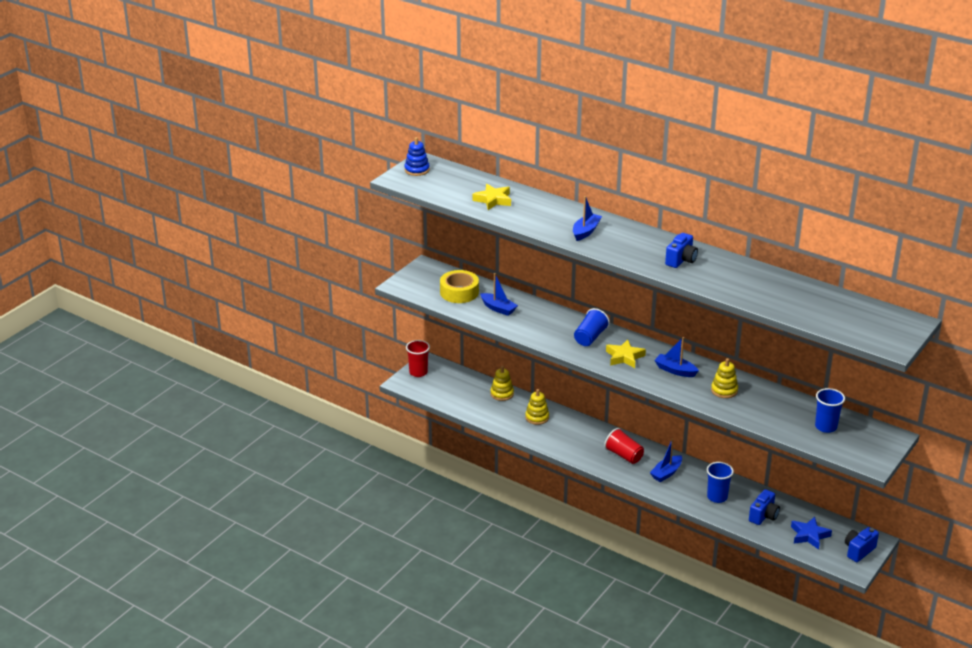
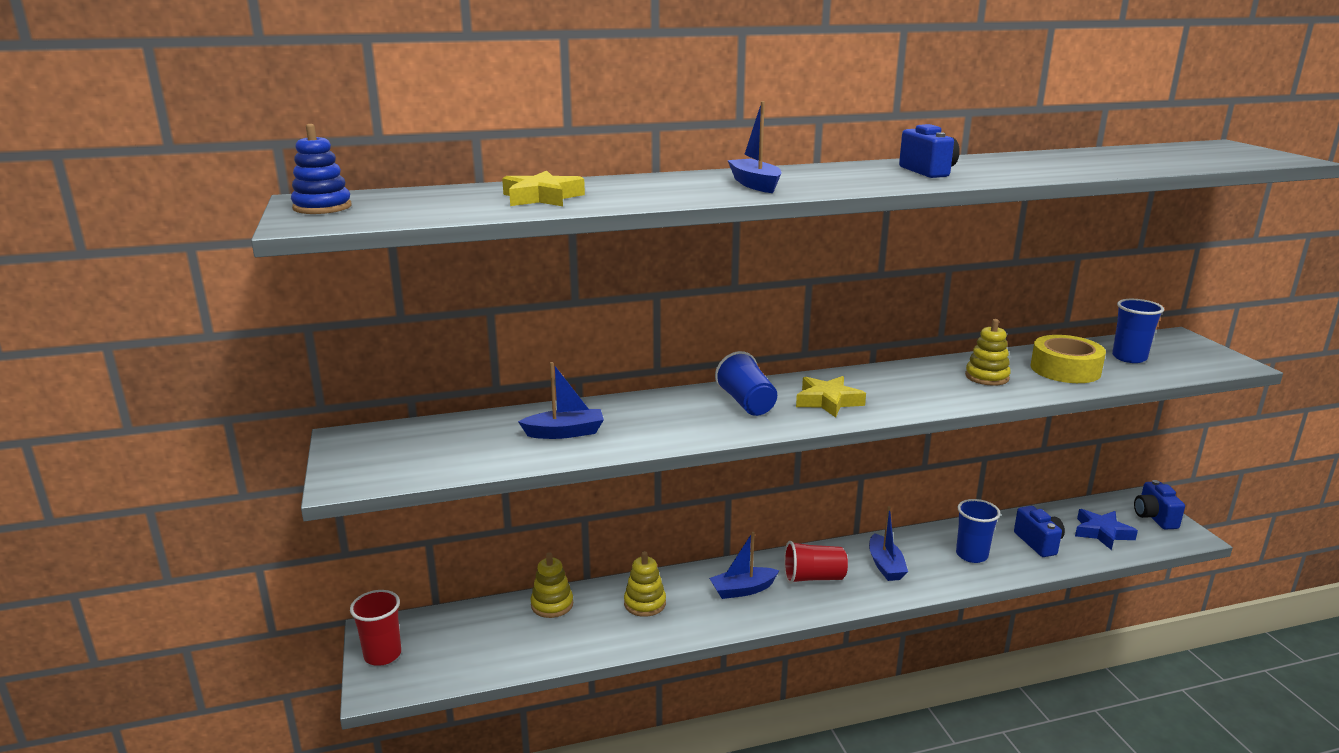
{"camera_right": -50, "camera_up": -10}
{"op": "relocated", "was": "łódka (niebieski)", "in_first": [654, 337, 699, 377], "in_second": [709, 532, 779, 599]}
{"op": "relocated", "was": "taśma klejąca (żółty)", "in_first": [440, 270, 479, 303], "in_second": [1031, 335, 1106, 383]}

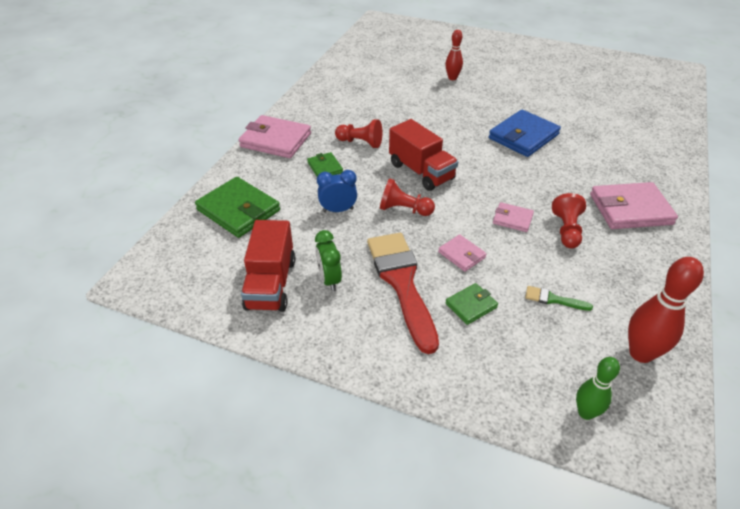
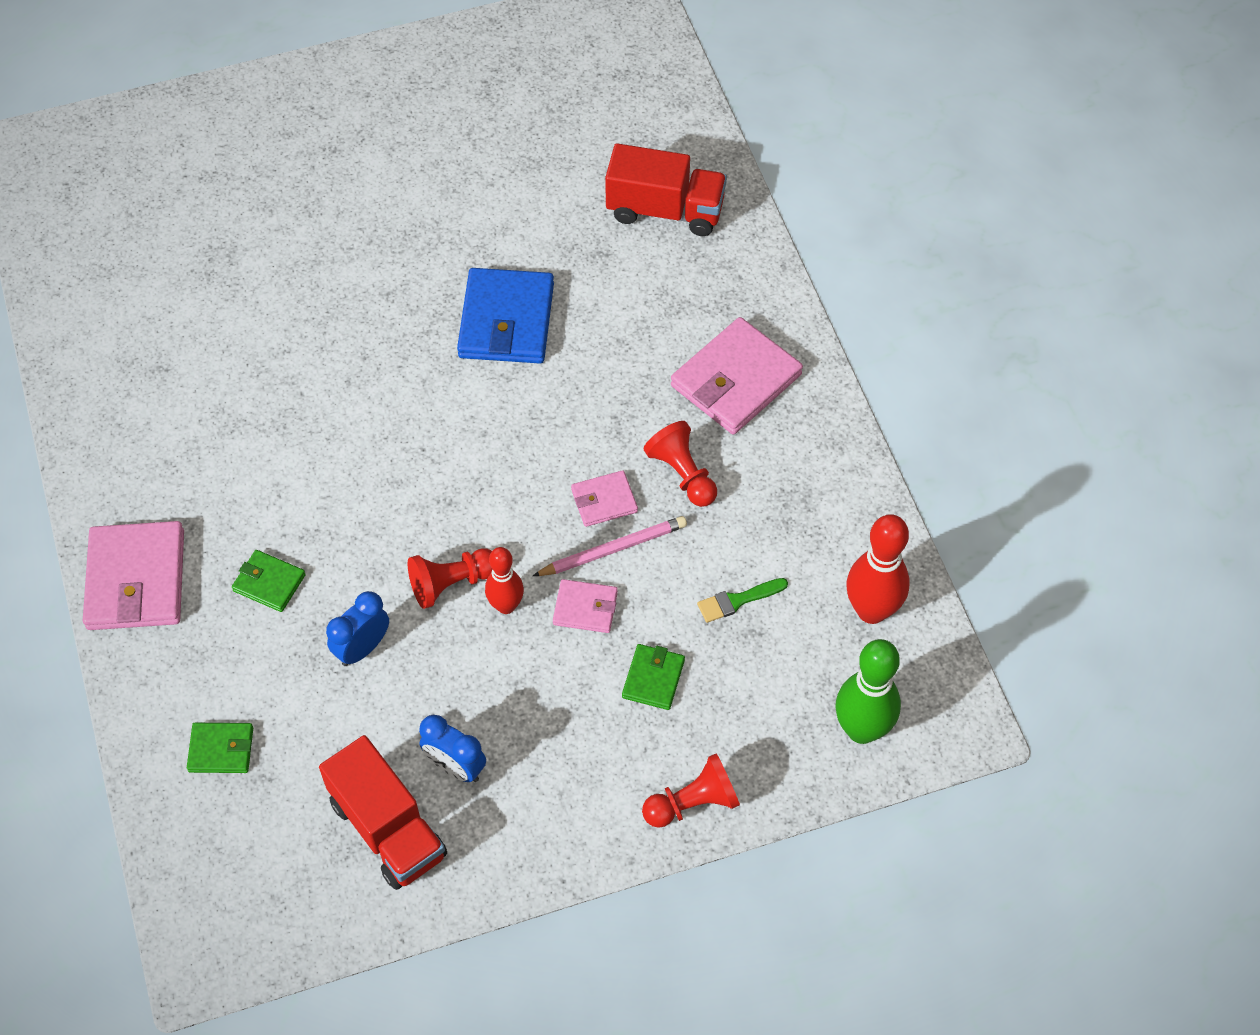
{"camera_right": -40, "camera_up": 15}
{"op": "spun", "was": "portfel (różowy)", "in_first": [239, 115, 311, 158], "in_second": [83, 521, 184, 630], "clockwise": -75}
{"op": "size", "was": "portfel (zielony)", "in_first": [195, 177, 280, 238], "in_second": [187, 723, 253, 773], "ratio": 0.52}
{"op": "colour", "was": "budzik (zielony)", "now": "budzik (niebieski)", "in_first": [315, 230, 342, 291], "in_second": [419, 715, 486, 782]}
{"op": "relocated", "was": "kręgiel (czerwony)", "in_first": [445, 30, 463, 80], "in_second": [485, 547, 524, 614]}
{"op": "appeared", "now": "ołówek (różowy)", "in_second": [533, 516, 687, 576]}
{"op": "relocated", "was": "ciężarówka (czerwony)", "in_first": [389, 119, 458, 191], "in_second": [605, 143, 727, 236]}
{"op": "relocated", "was": "pionek (czerwony)", "in_first": [335, 119, 382, 148], "in_second": [642, 753, 740, 828]}
{"op": "size", "was": "kręgiel (zielony)", "in_first": [576, 357, 620, 420], "in_second": [836, 639, 901, 744], "ratio": 1.59}
{"op": "missing", "was": "pędzel (czerwony)", "in_first": [367, 233, 439, 354]}

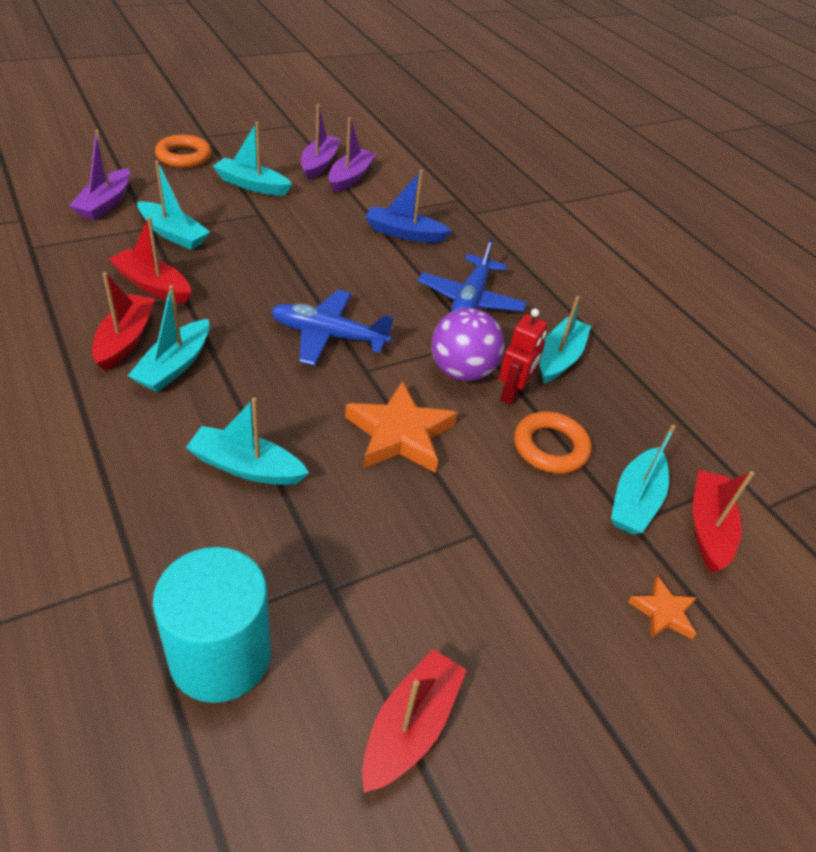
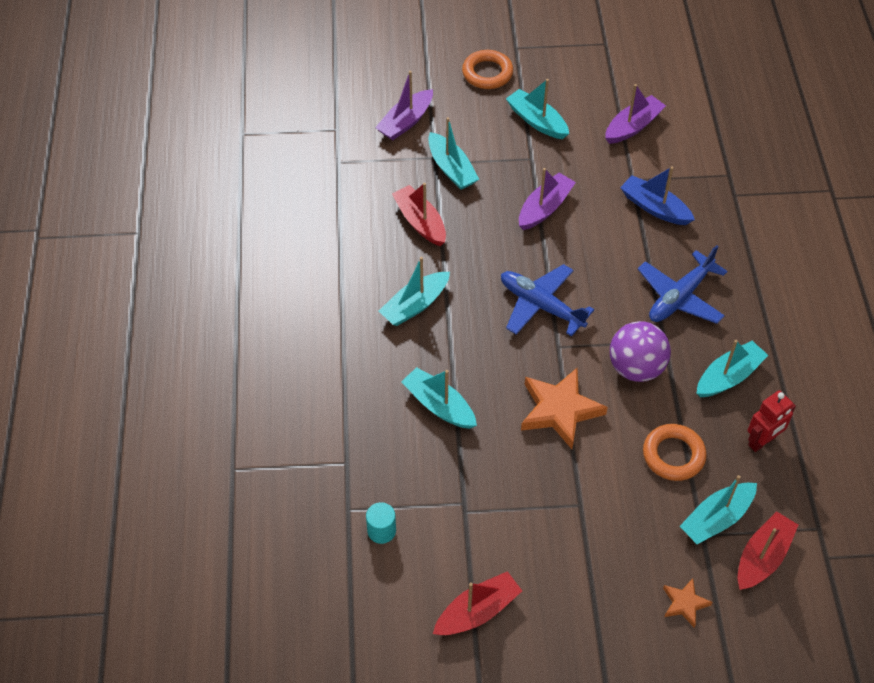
{"camera_right": 30, "camera_up": 10}
{"op": "size", "was": "walec (turkusowy)", "in_first": [153, 547, 271, 703], "in_second": [366, 502, 396, 544], "ratio": 0.46}
{"op": "relocated", "was": "łódka (fioletowy)", "in_first": [301, 104, 341, 180], "in_second": [519, 168, 576, 230]}
{"op": "relocated", "was": "robot (czerwony)", "in_first": [499, 309, 548, 405], "in_second": [748, 390, 796, 452]}
{"op": "missing", "was": "łódka (czerwony)", "in_first": [92, 272, 155, 371]}

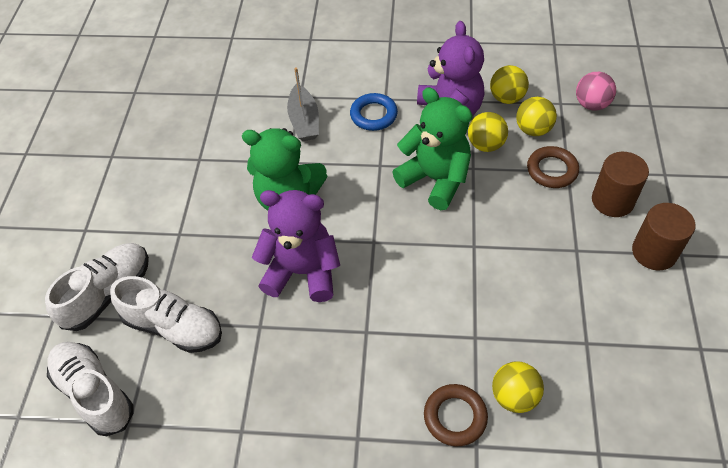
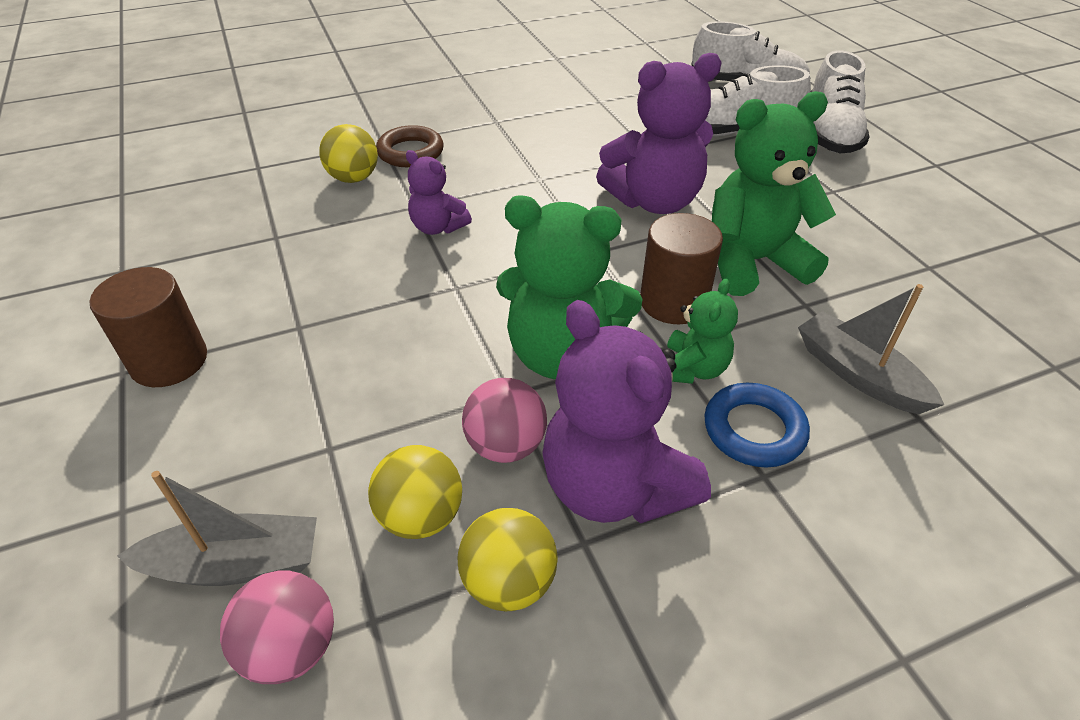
{"camera_right": 150, "camera_up": -10}
{"op": "appeared", "now": "łódka (szary)", "in_second": [117, 471, 317, 586]}
{"op": "appeared", "now": "miś (fioletowy)", "in_second": [406, 150, 472, 235]}
{"op": "colour", "was": "piłka (żółty)", "now": "piłka (różowy)", "in_first": [468, 112, 508, 152], "in_second": [462, 378, 547, 463]}
{"op": "relocated", "was": "walec (brązowy)", "in_first": [592, 152, 649, 217], "in_second": [640, 213, 723, 324]}
{"op": "appeared", "now": "miś (zielony)", "in_second": [667, 279, 738, 384]}
{"op": "missing", "was": "pierścień (brązowy)", "in_first": [527, 146, 579, 188]}

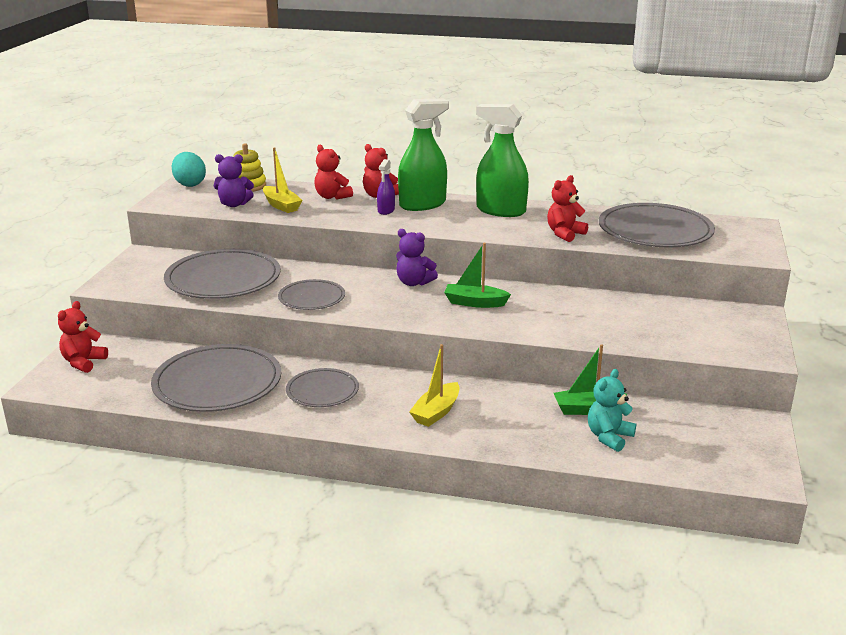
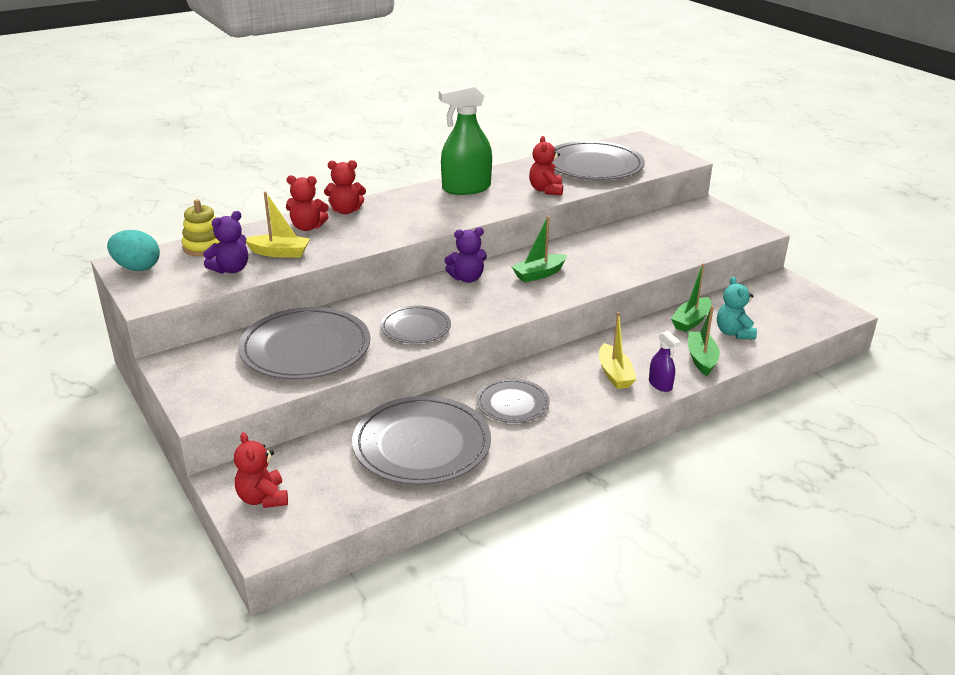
{"camera_right": -45, "camera_up": 5}
{"op": "relocated", "was": "spryskiwacz (fioletowy)", "in_first": [377, 159, 395, 215], "in_second": [649, 331, 681, 392]}
{"op": "appeared", "now": "łódka (zielony)", "in_second": [688, 306, 720, 376]}
{"op": "missing", "was": "spryskiwacz (zielony)", "in_first": [398, 98, 449, 211]}

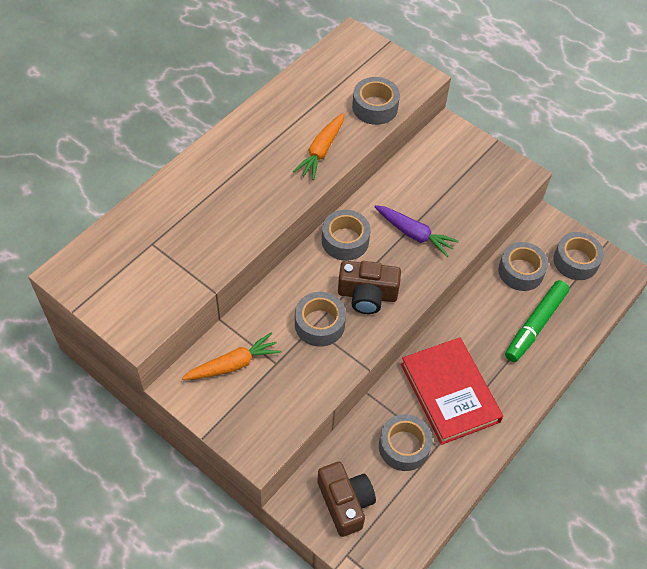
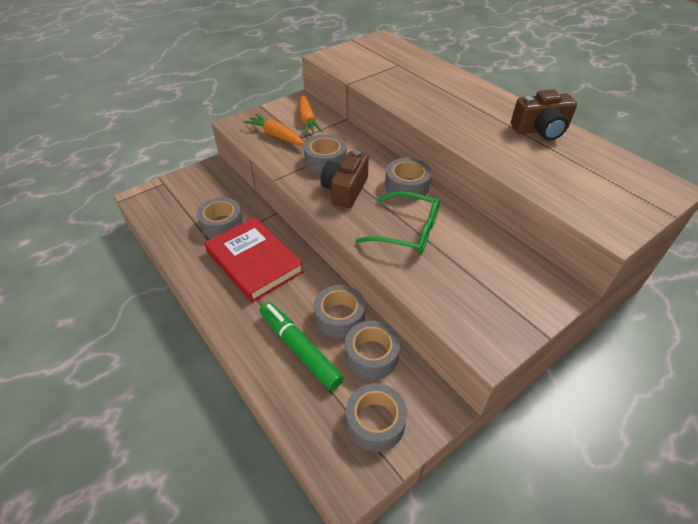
{"camera_right": 105, "camera_up": -10}
{"op": "spun", "was": "książka (czerwony)", "in_first": [401, 337, 503, 445], "in_second": [204, 217, 304, 303], "clockwise": 60}
{"op": "relocated", "was": "marchewka (pomarańczowy)", "in_first": [293, 113, 344, 180], "in_second": [243, 114, 305, 145]}
{"op": "relocated", "was": "taśma klejąca (szary)", "in_first": [352, 77, 400, 125], "in_second": [314, 285, 365, 339]}
{"op": "exchanged", "was": "marchewka (fioletowy)", "now": "okulary (zielony)", "in_first": [374, 205, 459, 257], "in_second": [356, 191, 440, 254]}
{"op": "relocated", "was": "aparat fotograficzny (brązowy)", "in_first": [317, 462, 376, 537], "in_second": [511, 90, 577, 141]}

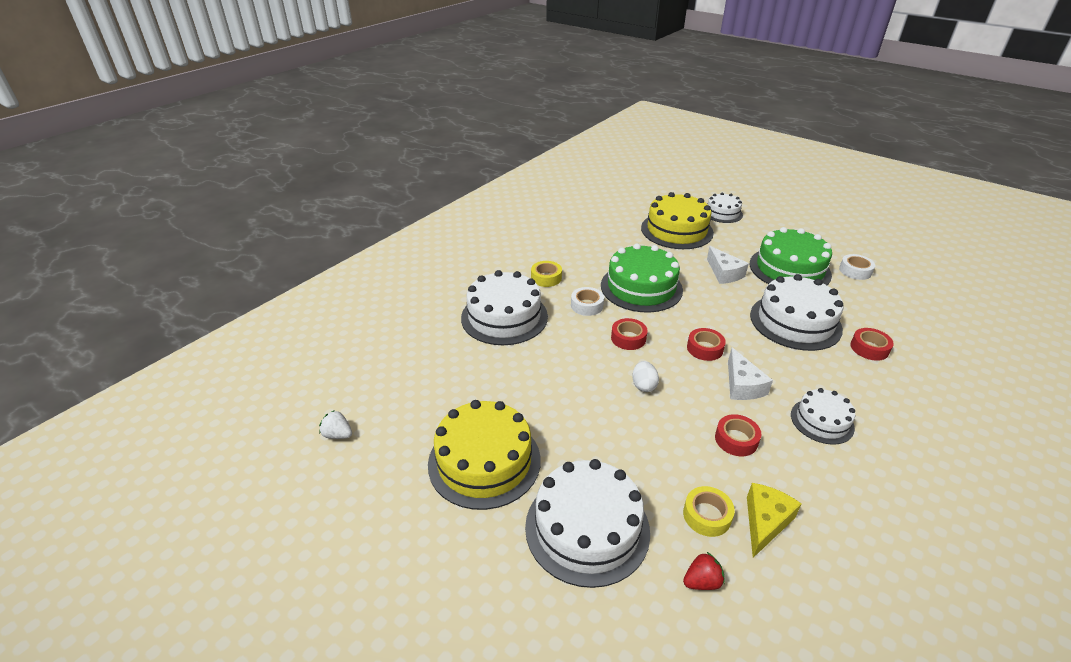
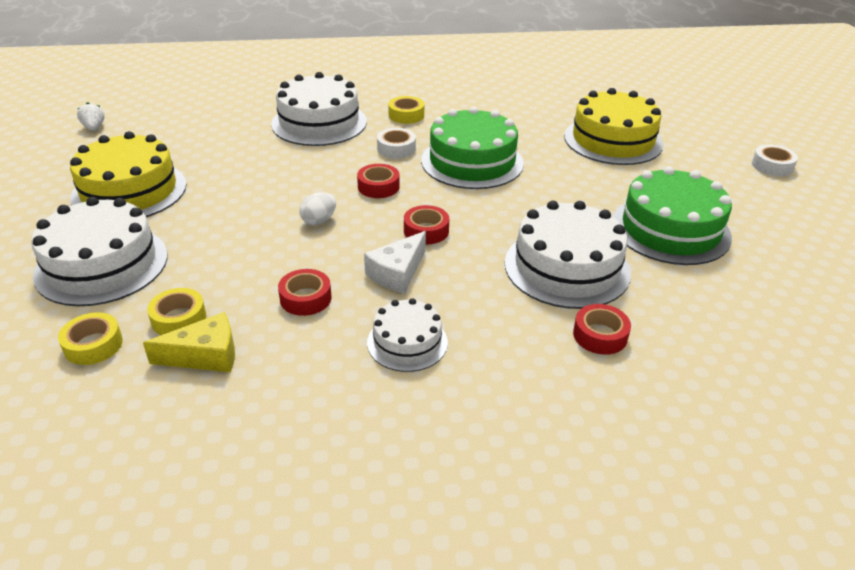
{"camera_right": 45, "camera_up": 0}
{"op": "exchanged", "was": "truskawka (czerwony)", "now": "taśma klejąca (żółty)", "in_first": [683, 551, 725, 590], "in_second": [58, 312, 123, 365]}
{"op": "relocated", "was": "taśma klejąca (biały)", "in_first": [839, 254, 875, 280], "in_second": [752, 144, 798, 177]}
{"op": "missing", "was": "ser (biały)", "in_first": [707, 246, 749, 284]}
{"op": "missing", "was": "tort (biały)", "in_first": [708, 192, 743, 223]}

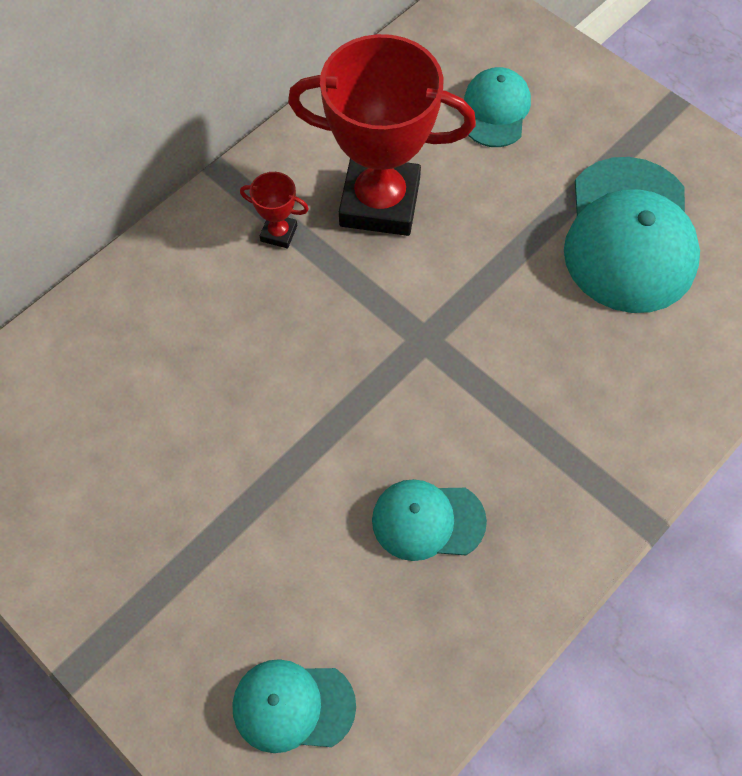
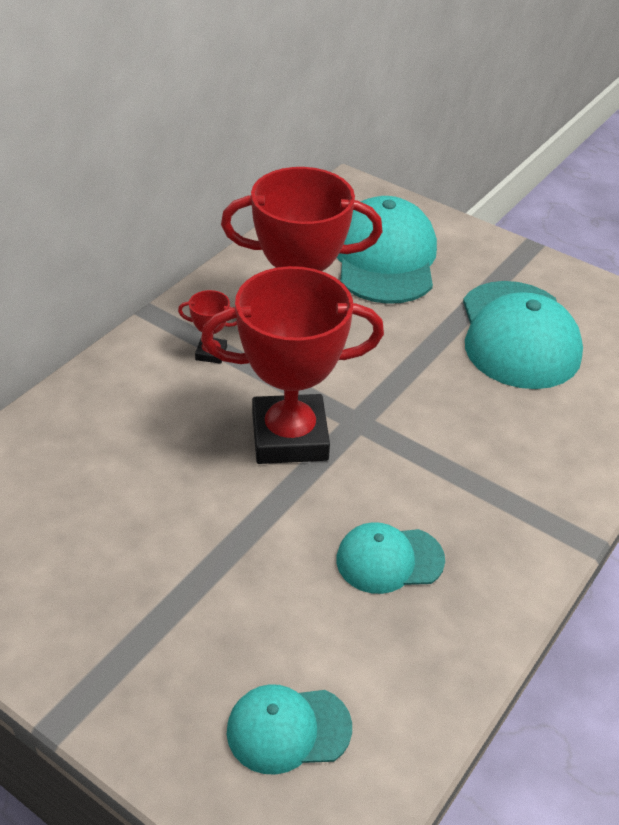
{"camera_right": -10, "camera_up": -20}
{"op": "appeared", "now": "puchar (czerwony)", "in_second": [201, 266, 384, 464]}
{"op": "size", "was": "czapka (turkusowy)", "in_first": [464, 67, 531, 147], "in_second": [337, 196, 437, 304], "ratio": 1.83}

